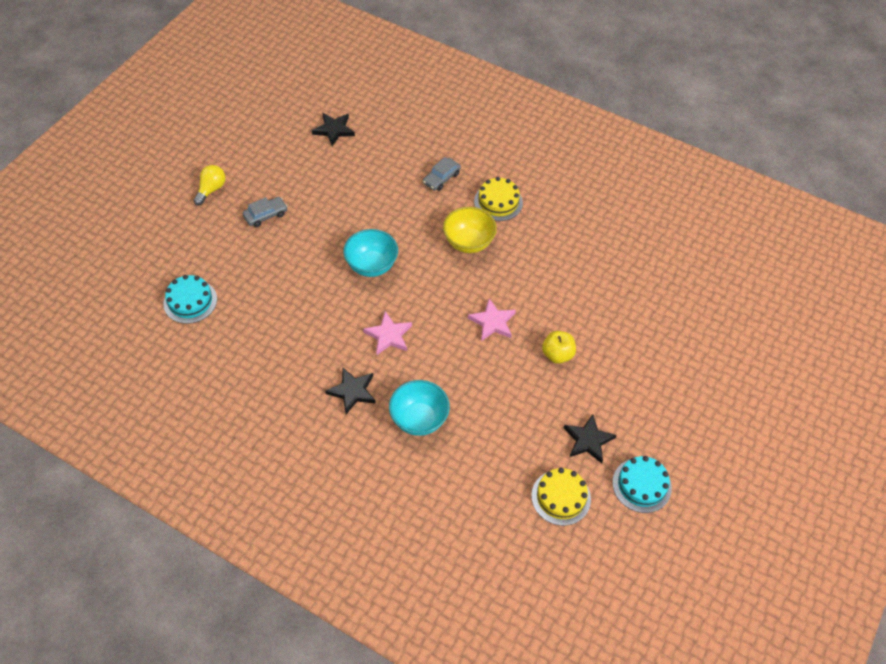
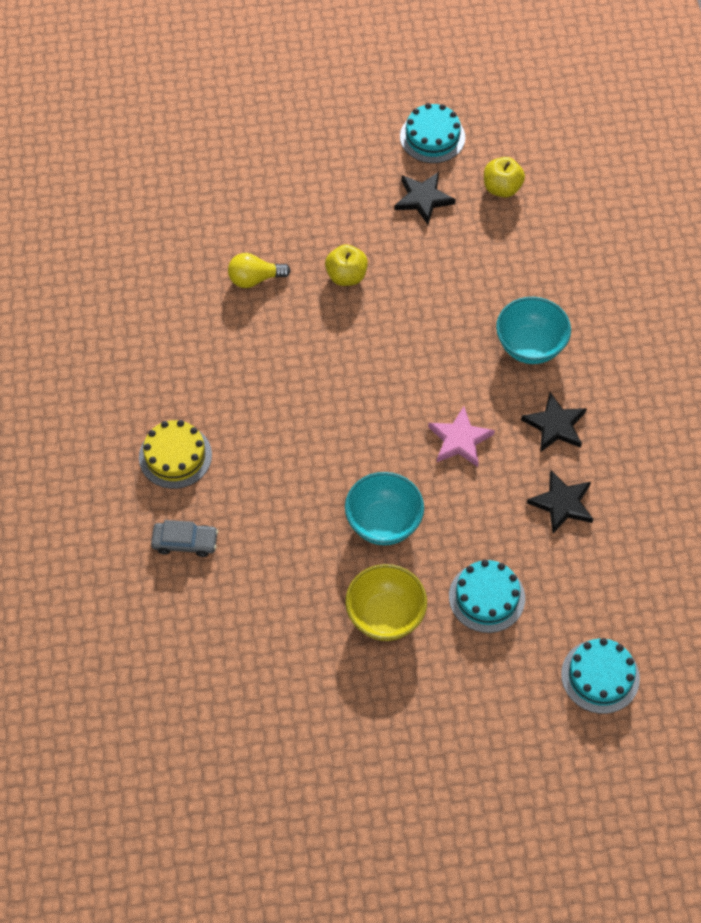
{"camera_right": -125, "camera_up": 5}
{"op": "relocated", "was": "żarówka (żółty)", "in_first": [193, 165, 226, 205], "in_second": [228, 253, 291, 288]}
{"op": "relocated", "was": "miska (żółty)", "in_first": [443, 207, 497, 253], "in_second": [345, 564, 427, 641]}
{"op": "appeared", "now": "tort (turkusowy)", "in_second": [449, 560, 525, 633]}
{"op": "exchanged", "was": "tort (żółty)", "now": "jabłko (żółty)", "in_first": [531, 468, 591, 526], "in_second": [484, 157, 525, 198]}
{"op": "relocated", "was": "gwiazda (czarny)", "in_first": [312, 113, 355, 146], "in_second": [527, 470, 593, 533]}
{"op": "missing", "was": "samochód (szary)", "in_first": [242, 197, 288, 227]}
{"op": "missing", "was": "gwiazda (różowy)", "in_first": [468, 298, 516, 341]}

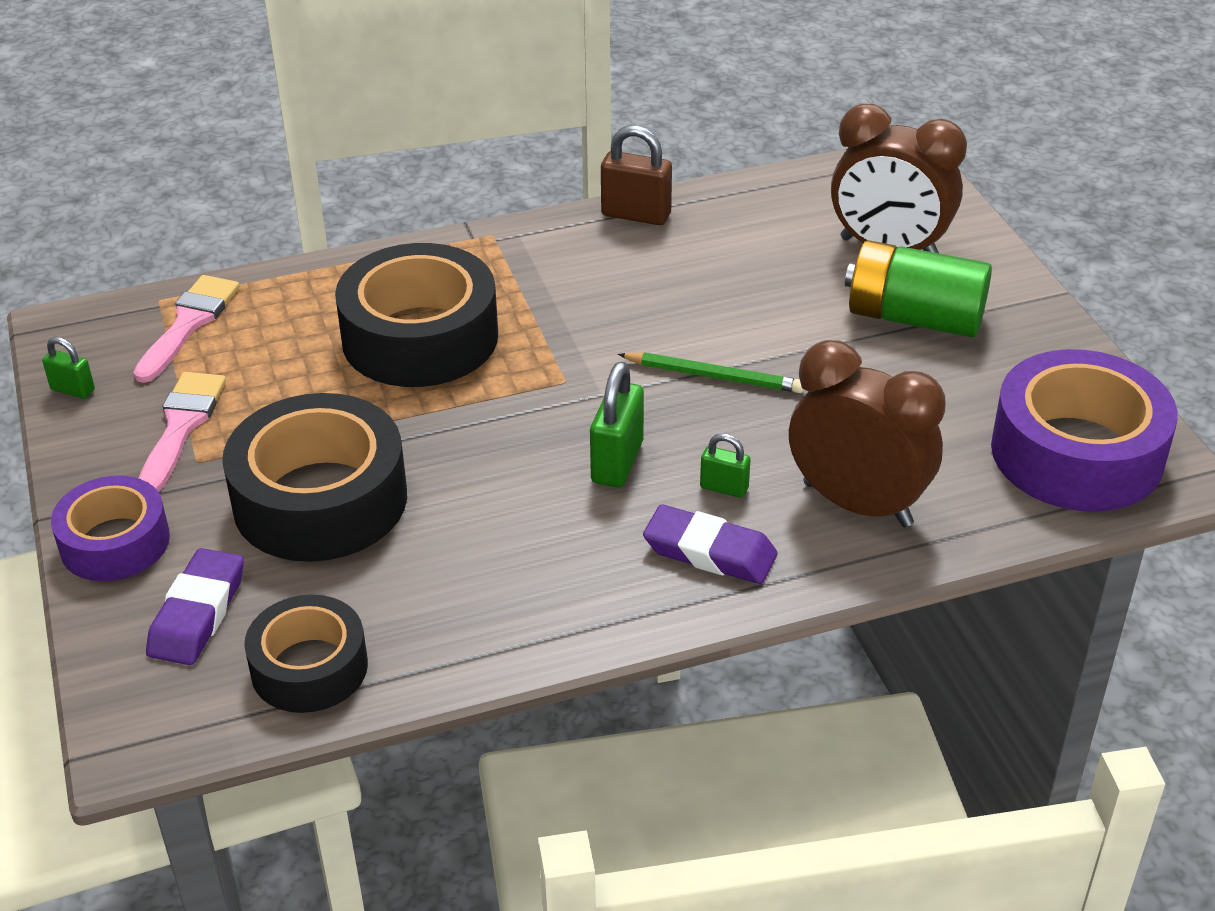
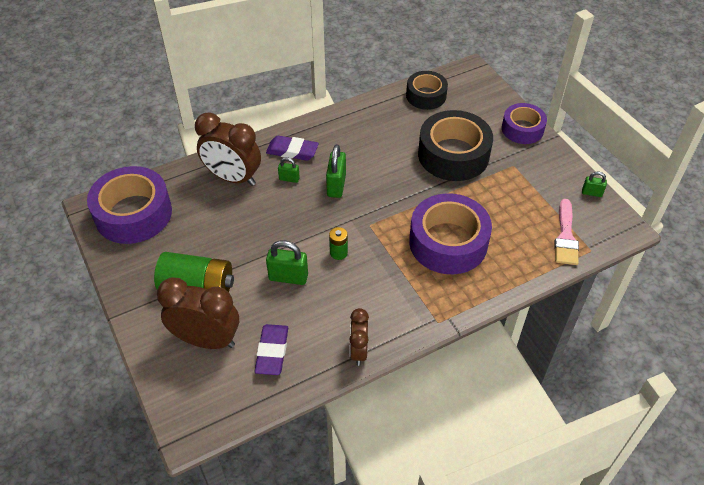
{"camera_right": 170, "camera_up": 10}
{"op": "relocated", "was": "gumka do mazania (fioletowy)", "in_first": [146, 548, 244, 665], "in_second": [255, 324, 288, 375]}
{"op": "appeared", "now": "kłódka (zielony)", "in_second": [266, 240, 308, 285]}
{"op": "appeared", "now": "bateria (zielony)", "in_second": [329, 227, 348, 260]}
{"op": "exchanged", "was": "kłódka (brązowy)", "now": "budzik (brązowy)", "in_first": [601, 125, 672, 225], "in_second": [349, 308, 369, 366]}
{"op": "colour", "was": "taśma klejąca (czarny)", "now": "taśma klejąca (fioletowy)", "in_first": [335, 243, 498, 387], "in_second": [409, 193, 492, 274]}
{"op": "missing", "was": "pędzel (różowy)", "in_first": [139, 372, 226, 492]}
{"op": "missing", "was": "ołówek (zielony)", "in_first": [618, 352, 804, 393]}

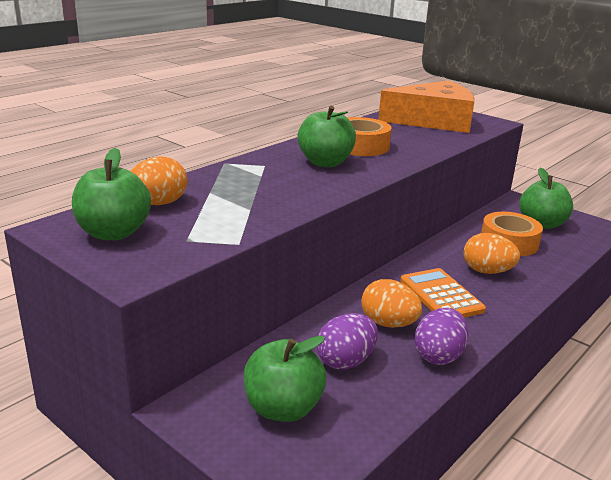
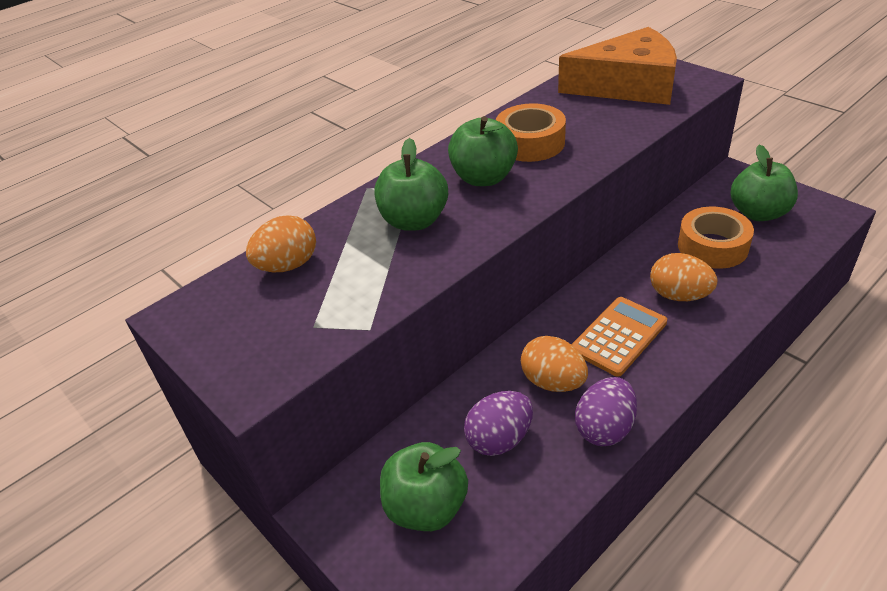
{"camera_right": 10, "camera_up": 15}
{"op": "relocated", "was": "jabłko (zielony)", "in_first": [72, 148, 151, 240], "in_second": [374, 138, 448, 231]}
{"op": "spun", "was": "kalkulator (pomarańczowy)", "in_first": [400, 268, 486, 318], "in_second": [571, 297, 667, 377], "clockwise": 60}

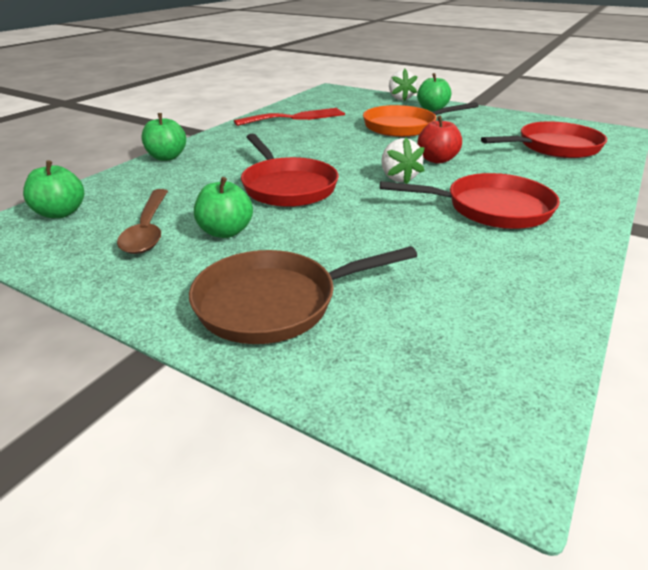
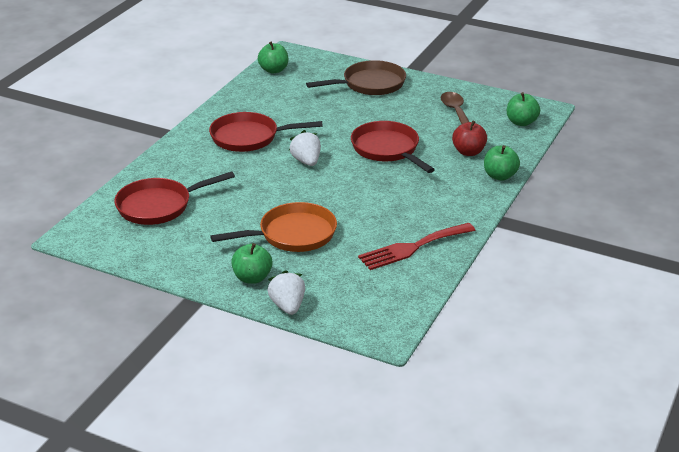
{"camera_right": 175, "camera_up": 0}
{"op": "relocated", "was": "jabłko (zielony)", "in_first": [194, 177, 253, 238], "in_second": [258, 42, 288, 73]}
{"op": "relocated", "was": "jabłko (czerwony)", "in_first": [417, 116, 462, 163], "in_second": [452, 121, 487, 156]}

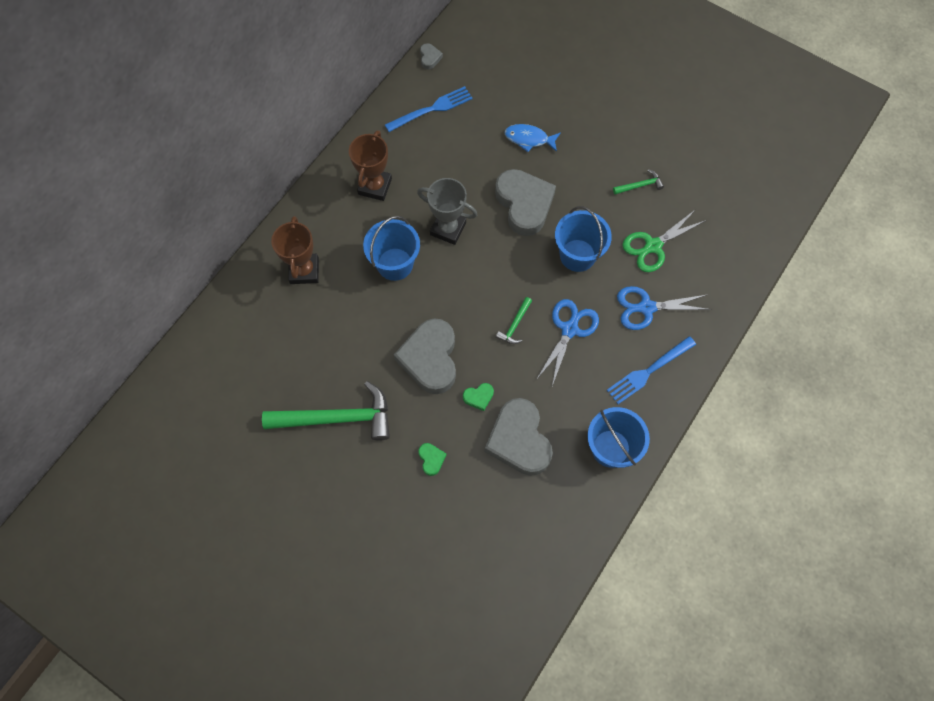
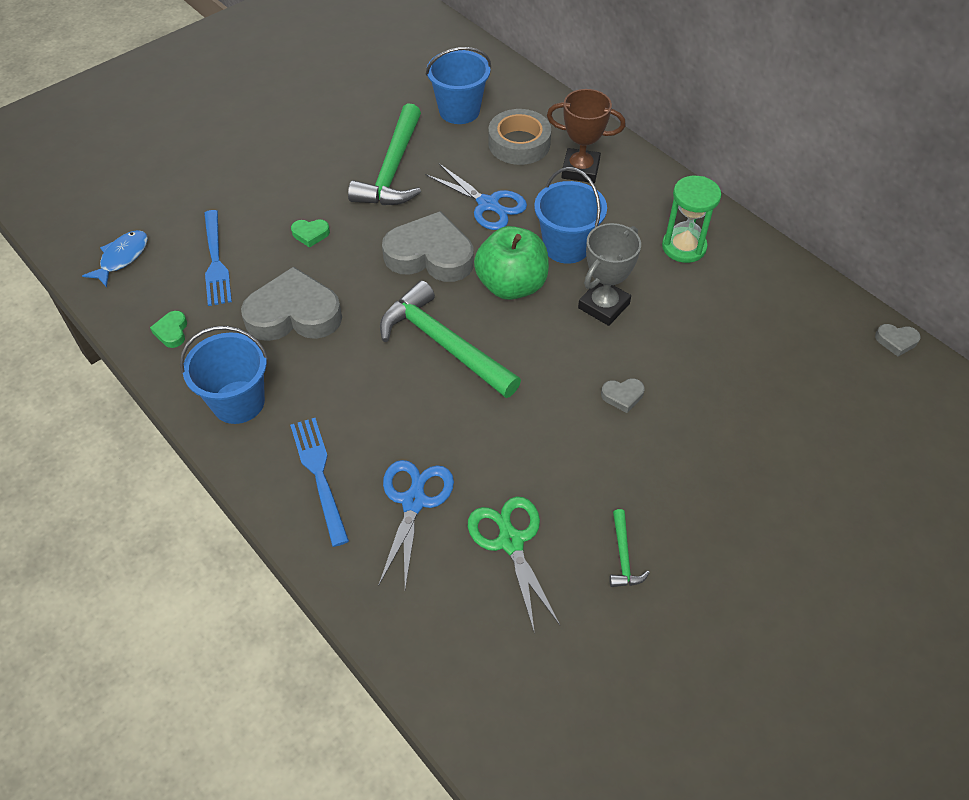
{"camera_right": 105, "camera_up": -15}
{"op": "relocated", "was": "ryba (niebieski)", "in_first": [504, 124, 561, 152], "in_second": [82, 230, 148, 287]}
{"op": "relocated", "was": "serce (zielony)", "in_first": [463, 383, 494, 411], "in_second": [150, 311, 187, 348]}
{"op": "relocated", "was": "widelec (niebieski)", "in_first": [385, 86, 473, 132], "in_second": [204, 210, 232, 306]}
{"op": "size", "was": "młotek (zielony)", "in_first": [496, 297, 532, 344], "in_second": [380, 280, 521, 398], "ratio": 2.28}
{"op": "relocated", "was": "nożyczki (niebieski)", "in_first": [536, 299, 599, 386], "in_second": [425, 164, 527, 230]}
{"op": "relocated", "was": "wiadro (niebieski)", "in_first": [555, 206, 612, 272], "in_second": [426, 47, 491, 124]}
{"op": "appeared", "now": "jabłko (zielony)", "in_second": [474, 226, 549, 300]}
{"op": "appeared", "now": "taśma klejąca (szary)", "in_second": [489, 109, 551, 165]}
{"op": "size", "was": "serce (szary)", "in_first": [495, 169, 556, 236], "in_second": [601, 378, 645, 413], "ratio": 0.42}
{"op": "exchanged", "was": "puchar (brązowy)", "now": "klepsydra (zielony)", "in_first": [349, 130, 392, 201], "in_second": [662, 176, 721, 263]}

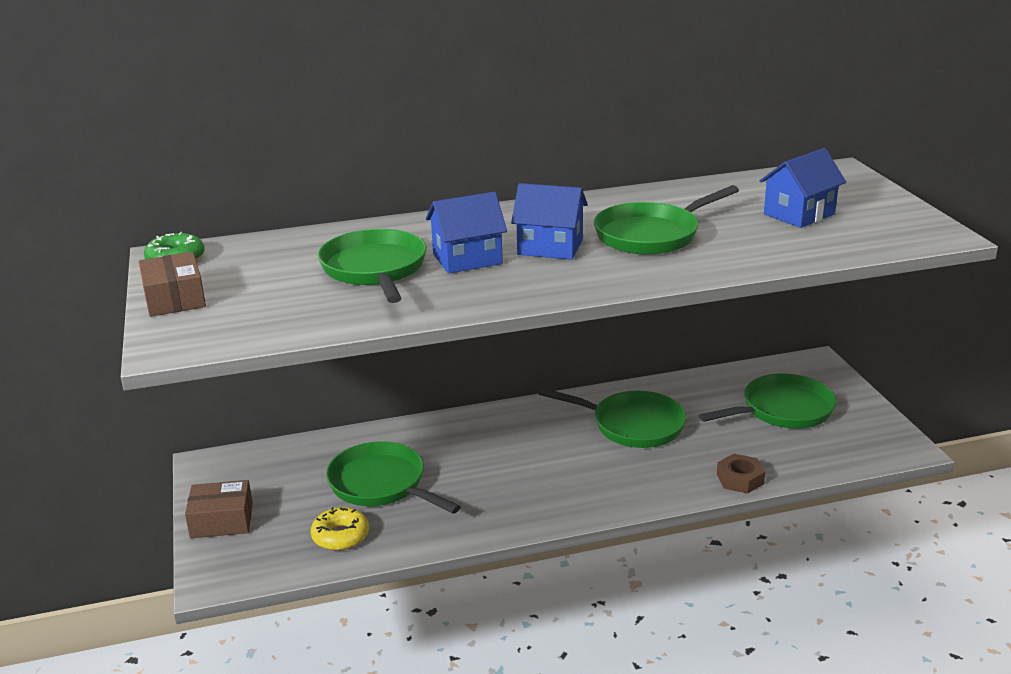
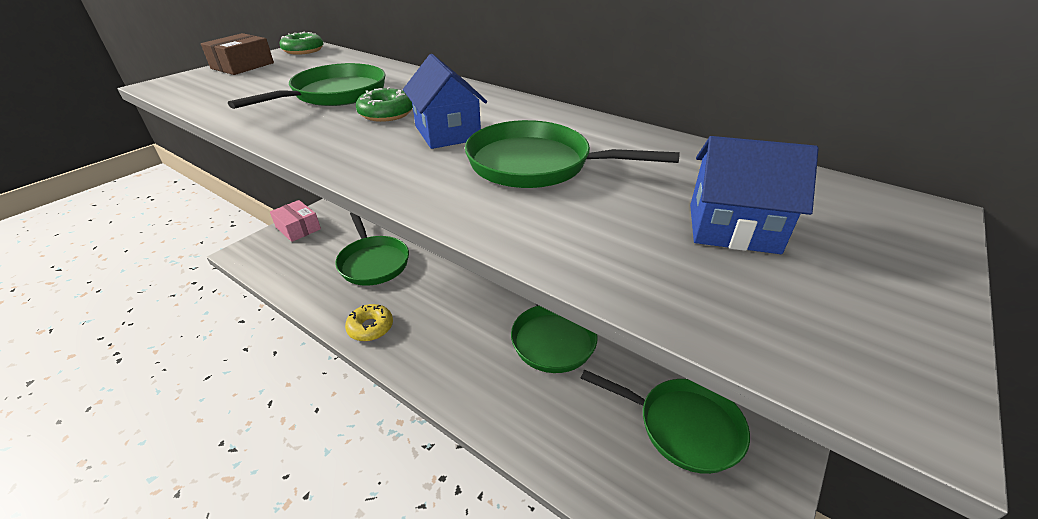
{"camera_right": 50, "camera_up": 10}
{"op": "colour", "was": "pudełko (brązowy)", "now": "pudełko (różowy)", "in_first": [185, 480, 253, 538], "in_second": [270, 200, 321, 242]}
{"op": "spun", "was": "patelnia (zielony)", "in_first": [326, 441, 461, 514], "in_second": [335, 212, 409, 286], "clockwise": 150}
{"op": "relocated", "was": "donut (żółty)", "in_first": [311, 507, 369, 551], "in_second": [345, 304, 393, 341]}
{"op": "exchanged", "was": "domek (niebieski)", "now": "donut (zielony)", "in_first": [426, 192, 507, 274], "in_second": [356, 87, 413, 122]}
{"op": "missing", "was": "nakrętka (brązowy)", "in_first": [717, 454, 765, 494]}

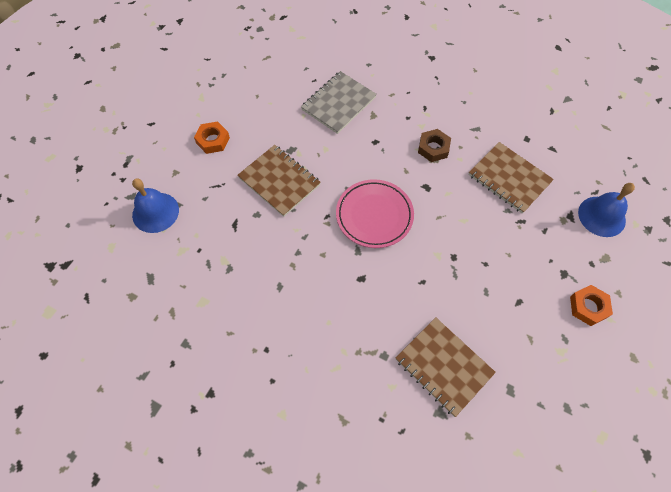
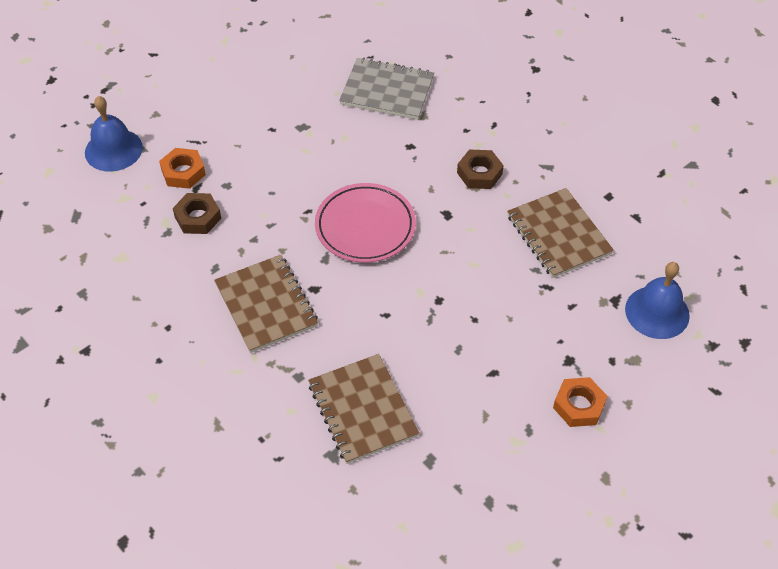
{"camera_right": 20, "camera_up": -10}
{"op": "relocated", "was": "nakrętka (pomarańczowy)", "in_first": [194, 121, 230, 154], "in_second": [159, 148, 206, 189]}
{"op": "appeared", "now": "nakrętka (brązowy)", "in_second": [173, 193, 221, 234]}
{"op": "relocated", "was": "zeszyt (brązowy)", "in_first": [237, 145, 321, 217], "in_second": [214, 255, 318, 353]}
{"op": "spun", "was": "zeszyt (szary)", "in_first": [301, 71, 377, 134], "in_second": [339, 58, 434, 120], "clockwise": 45}

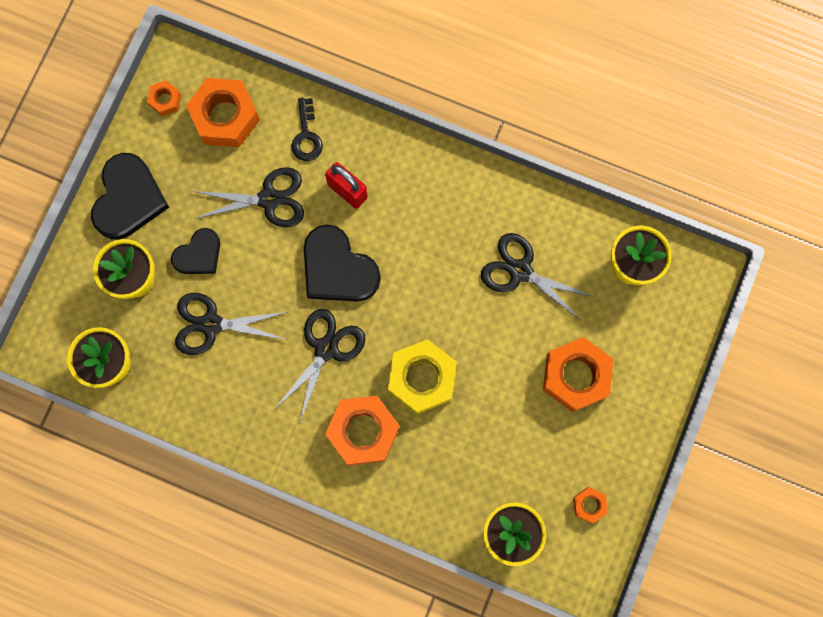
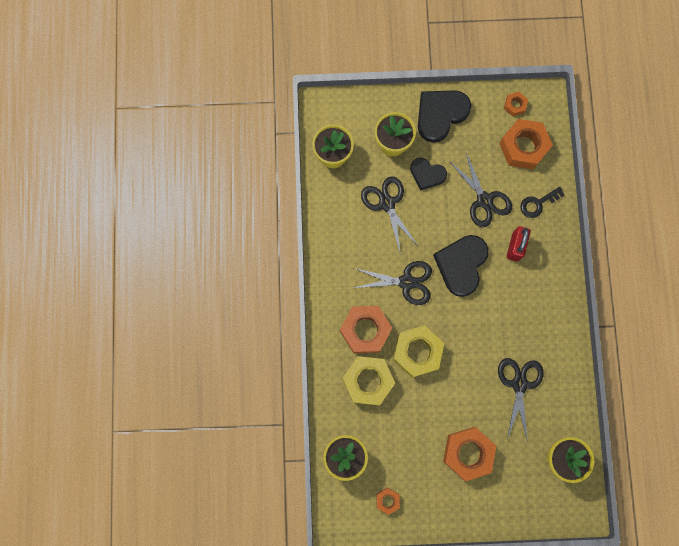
{"camera_right": 65, "camera_up": 0}
{"op": "appeared", "now": "nakrętka (żółty)", "in_second": [342, 356, 395, 405]}
{"op": "spun", "was": "serce (czarny)", "in_first": [91, 153, 169, 239], "in_second": [418, 90, 471, 143], "clockwise": 150}

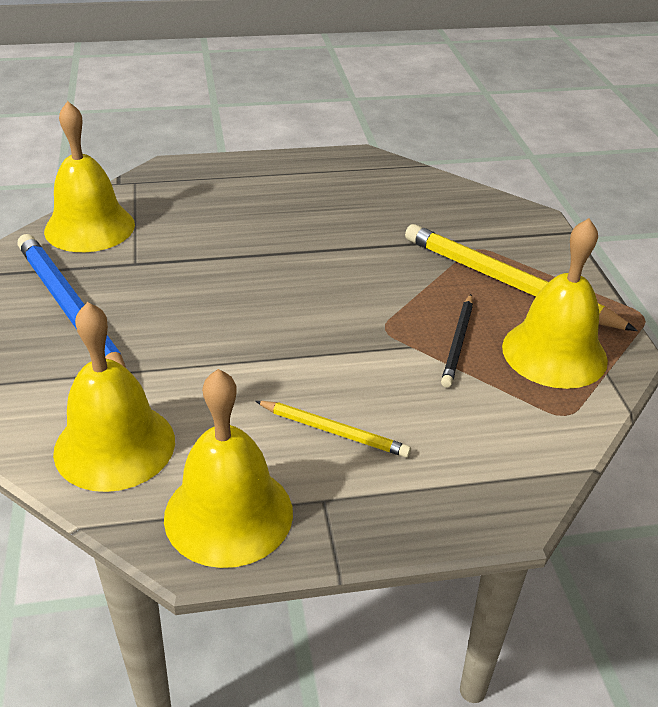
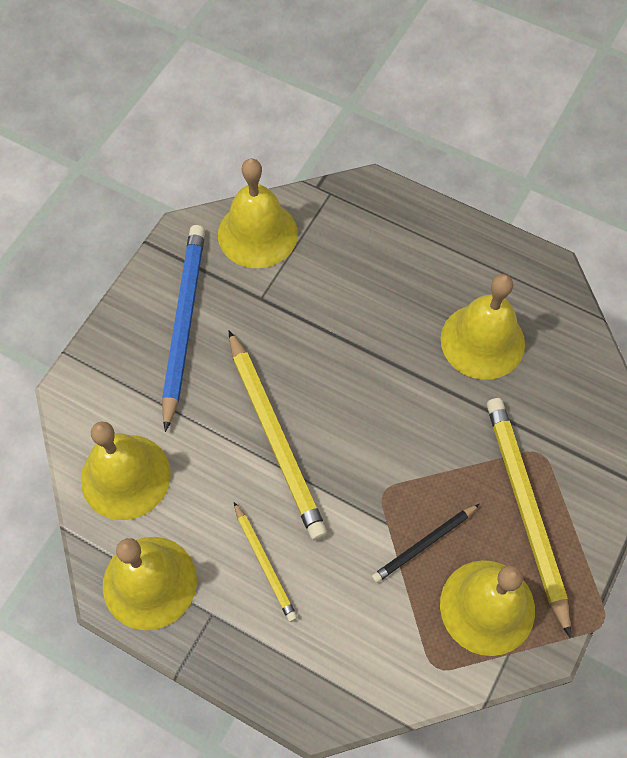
{"camera_right": 40, "camera_up": 25}
{"op": "appeared", "now": "ołówek (żółty)", "in_second": [229, 330, 327, 540]}
{"op": "appeared", "now": "dzwonek (żółty)", "in_second": [441, 274, 525, 380]}

